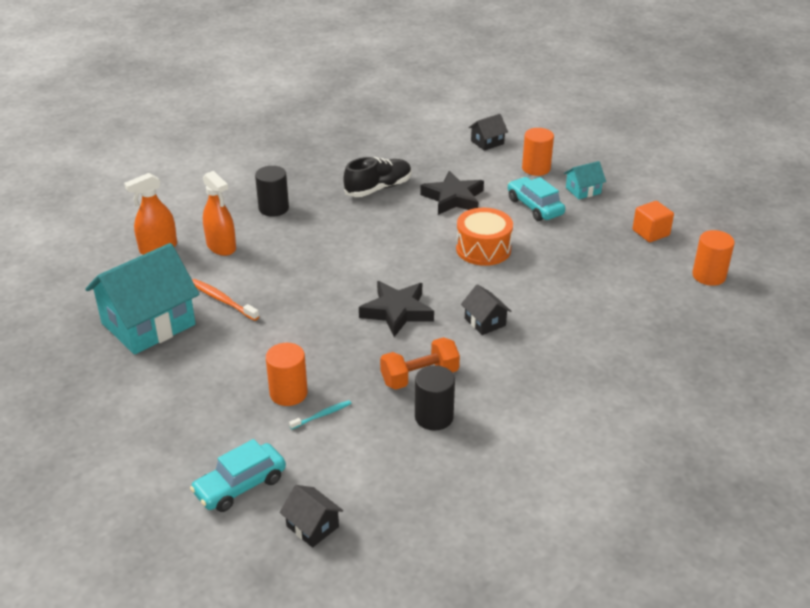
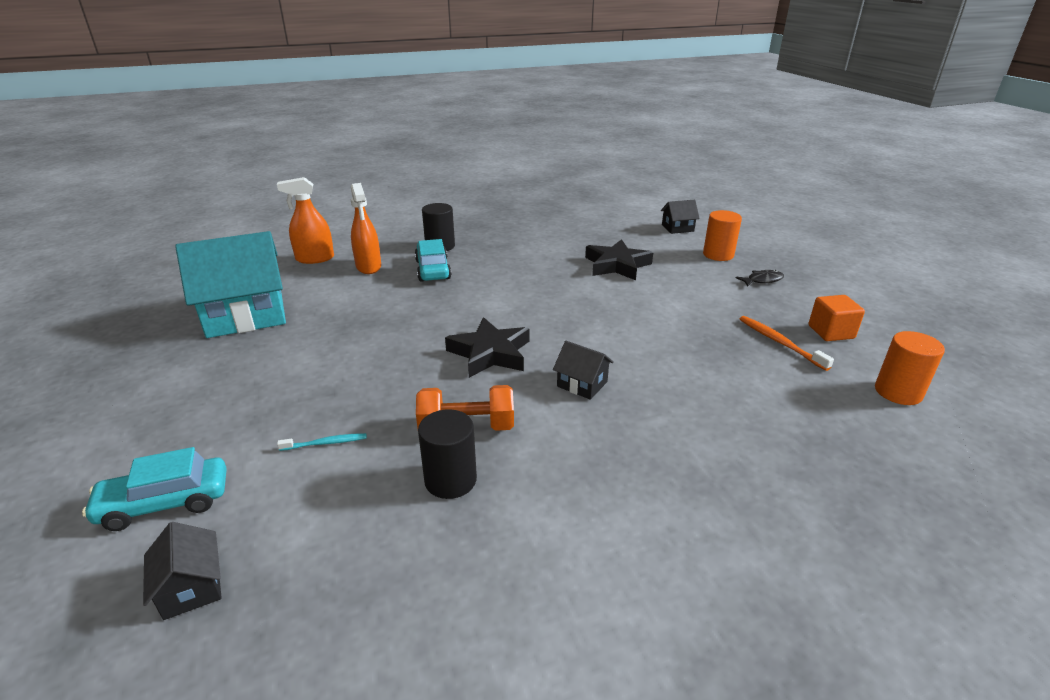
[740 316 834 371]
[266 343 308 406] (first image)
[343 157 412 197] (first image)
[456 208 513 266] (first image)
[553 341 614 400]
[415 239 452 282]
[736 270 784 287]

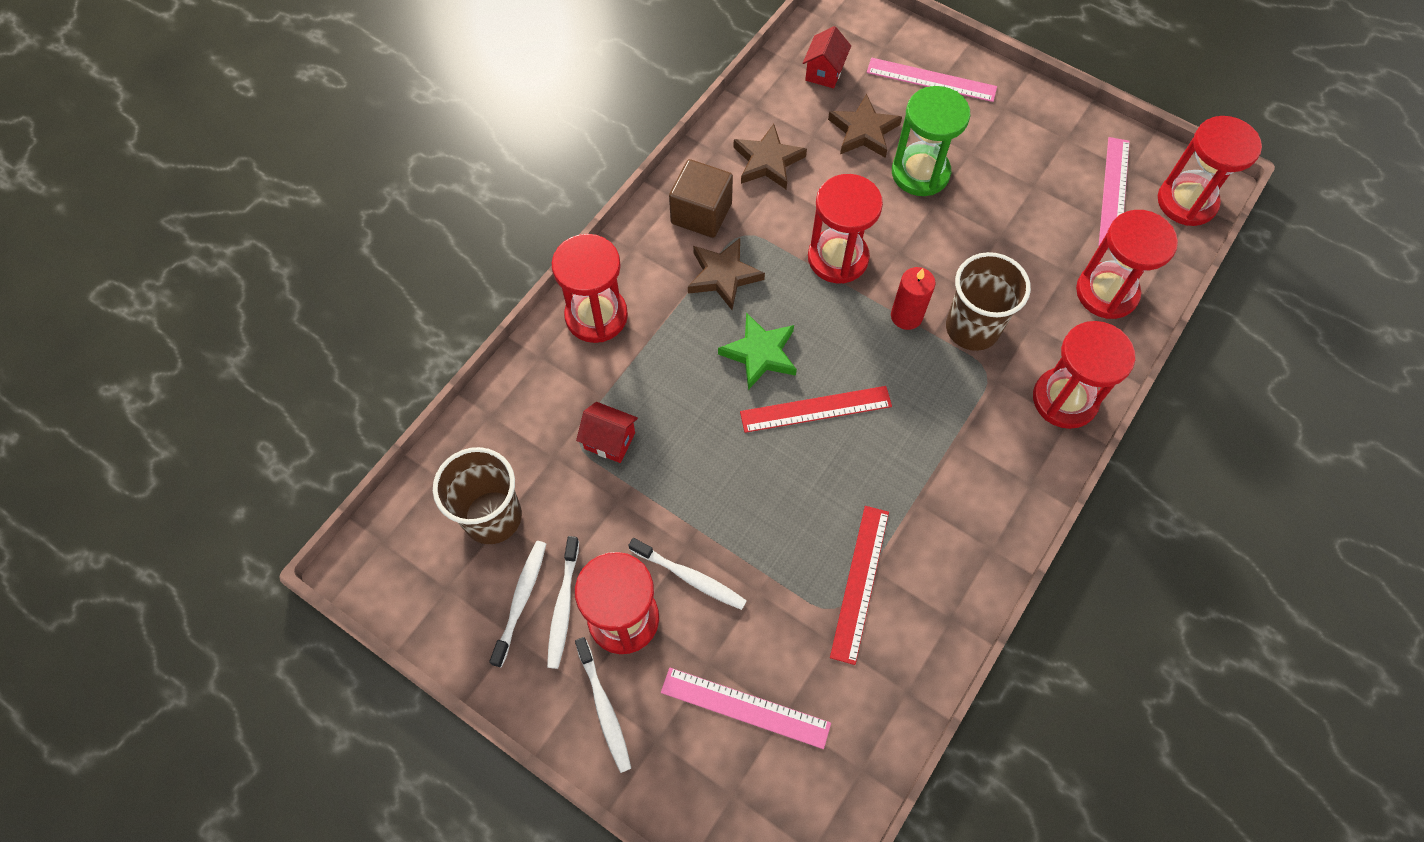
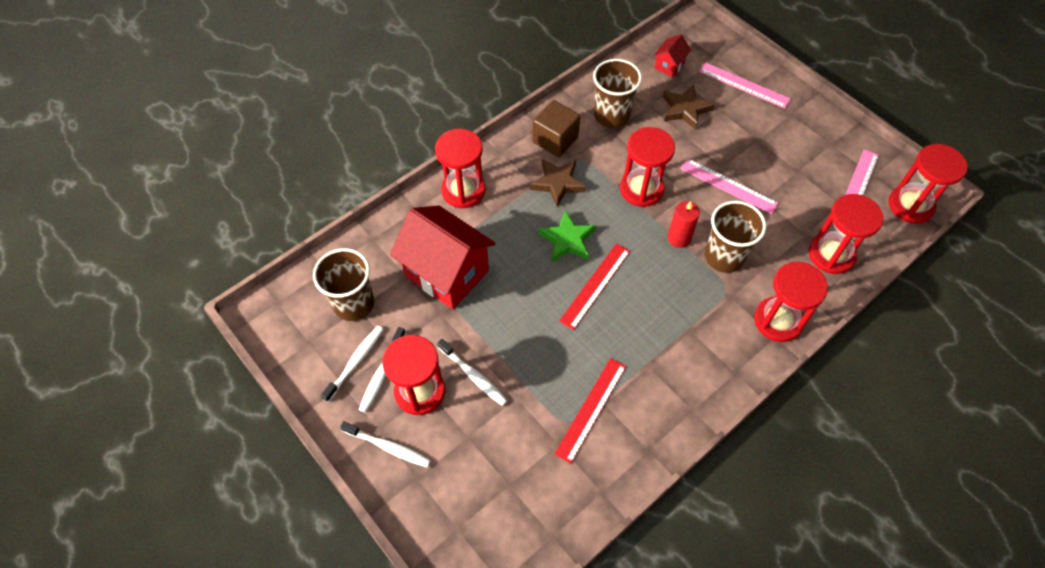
[340 421 431 467]
[390 206 496 309]
[681 158 779 214]
[593 59 642 128]
[559 243 630 330]
[892 86 970 196] (first image)

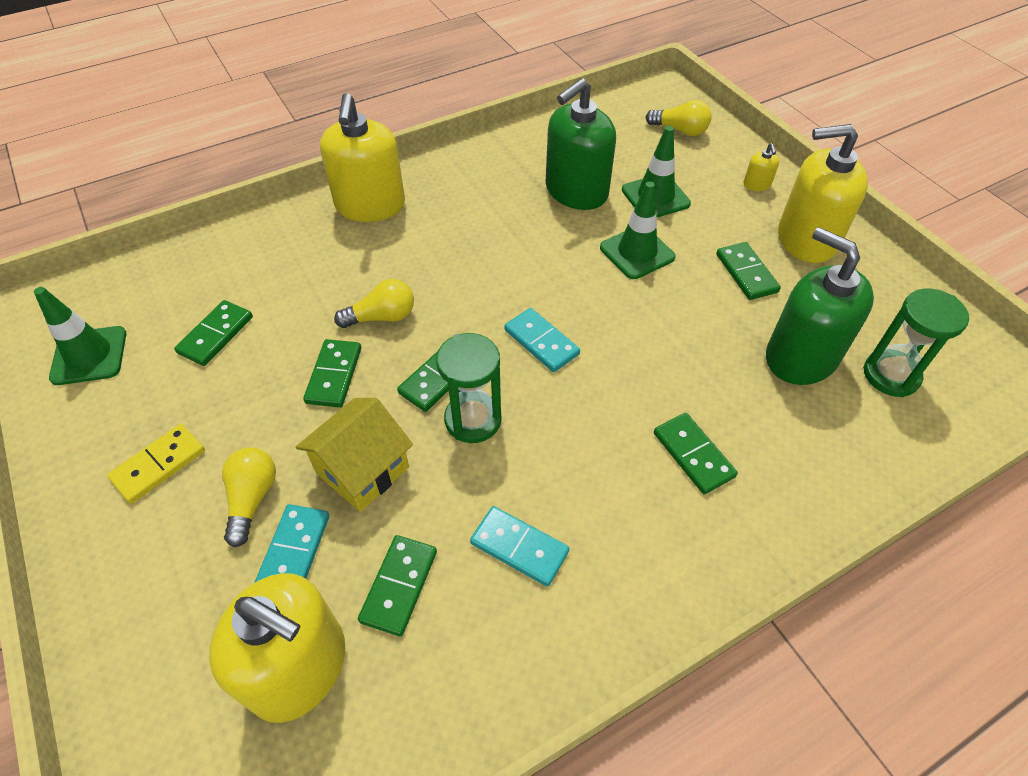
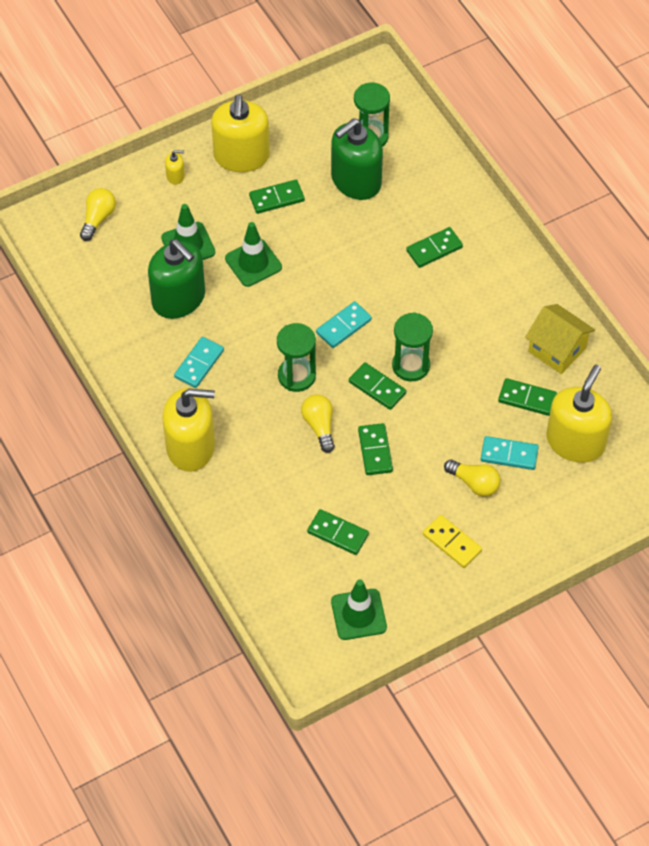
[444 459 501 497]
[525 304 595 374]
[358 423 393 475]
[174 337 224 388]
[277 323 316 392]

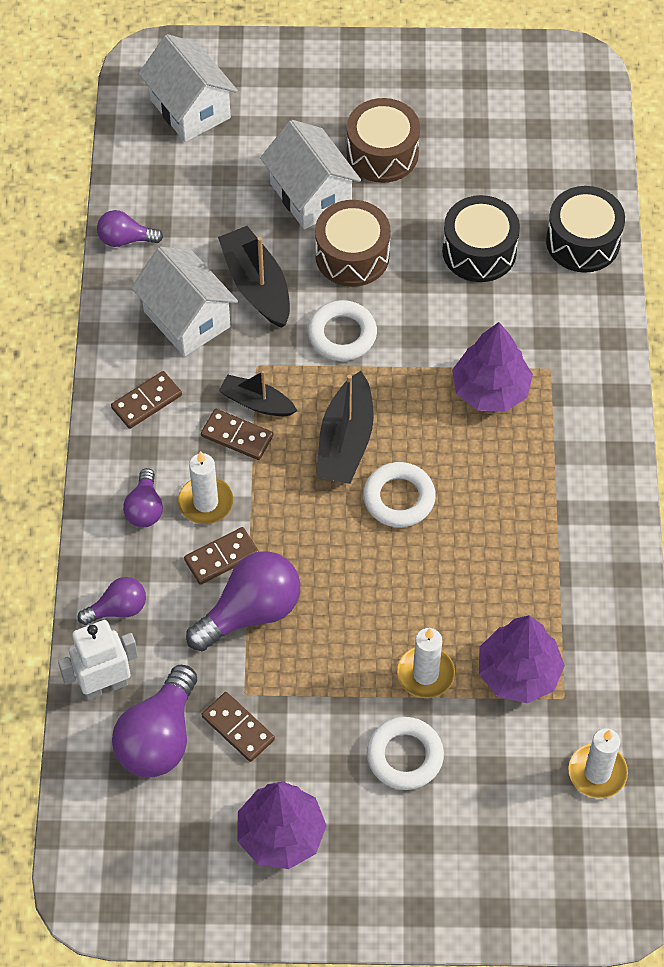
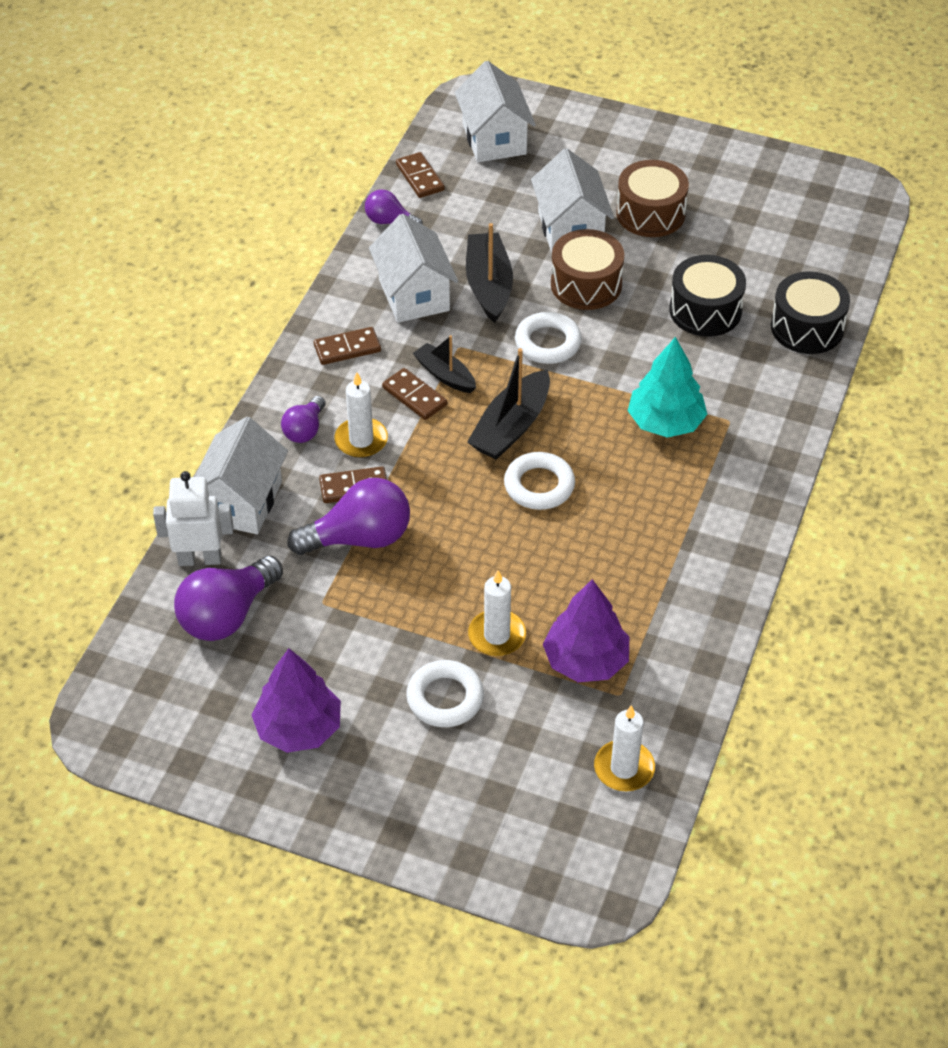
[195 417 288 534]
[396 152 445 198]
[628 337 708 438]

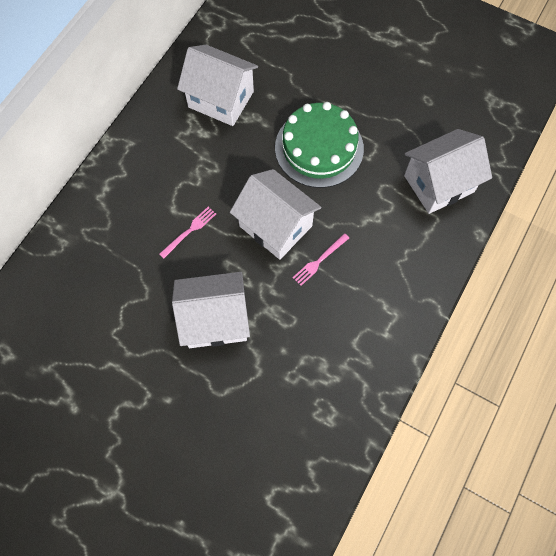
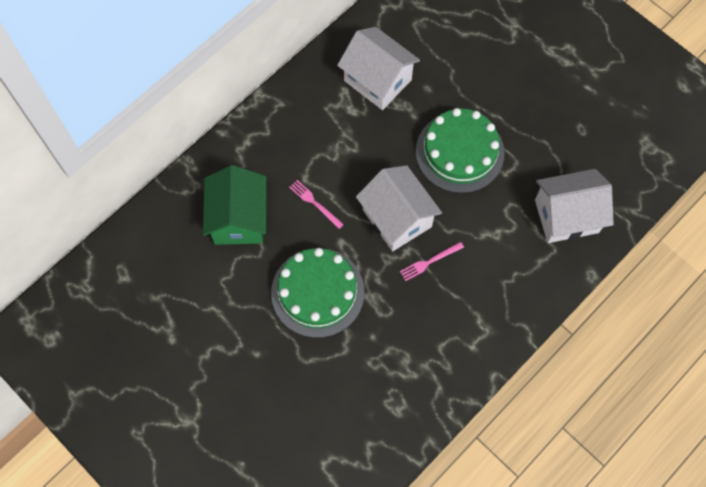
[289 180 344 229]
[271 248 364 338]
[203 165 267 245]

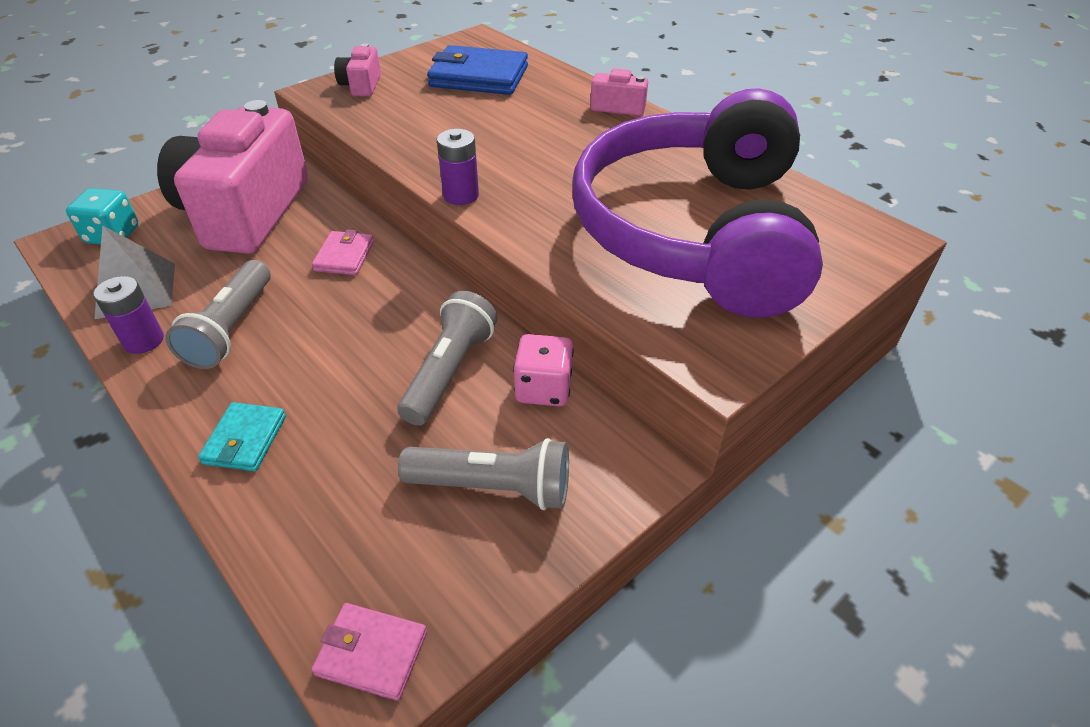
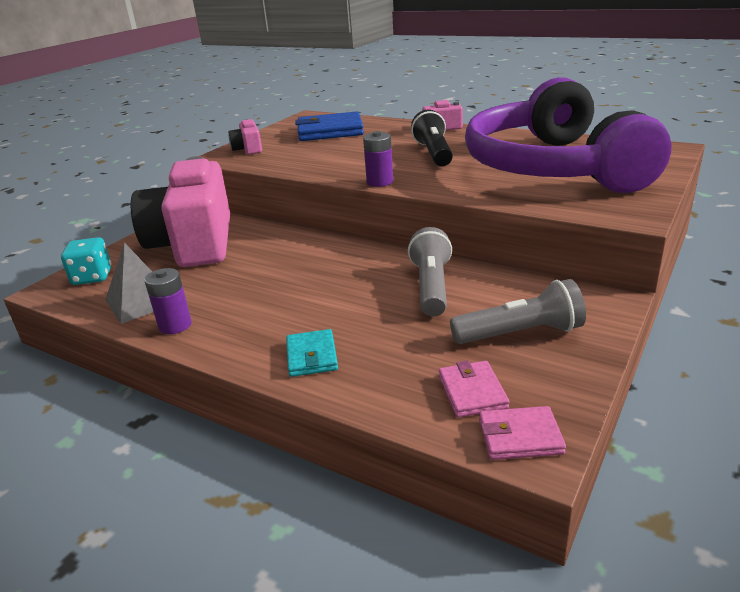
[166 260 271 369] (first image)
[439 360 509 418]
[513 334 574 407] (first image)
[411 110 453 167]

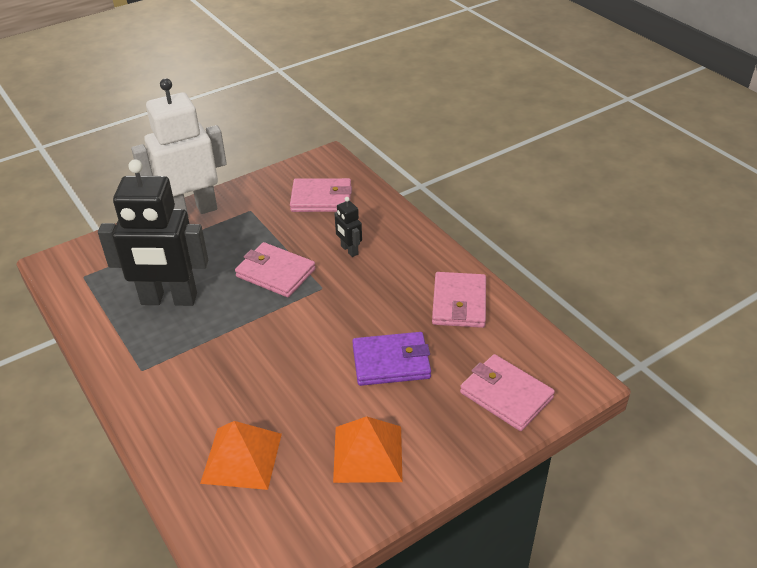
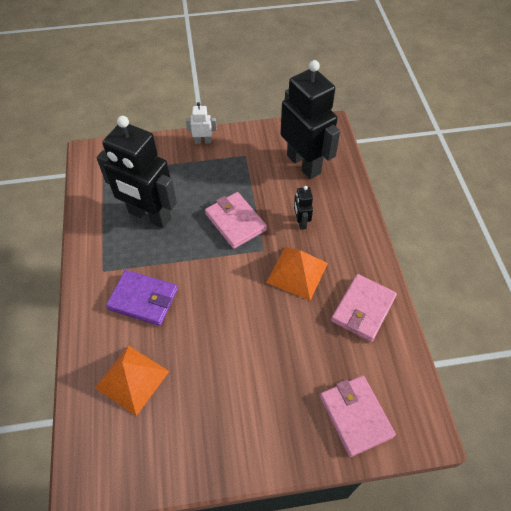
[186 102 216 144]
[280 60 340 179]
[266 247 328 300]
[106 270 178 326]

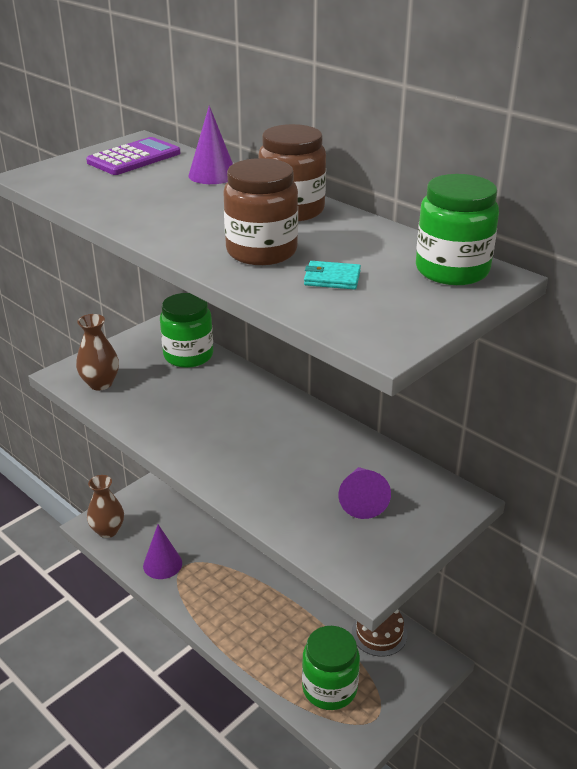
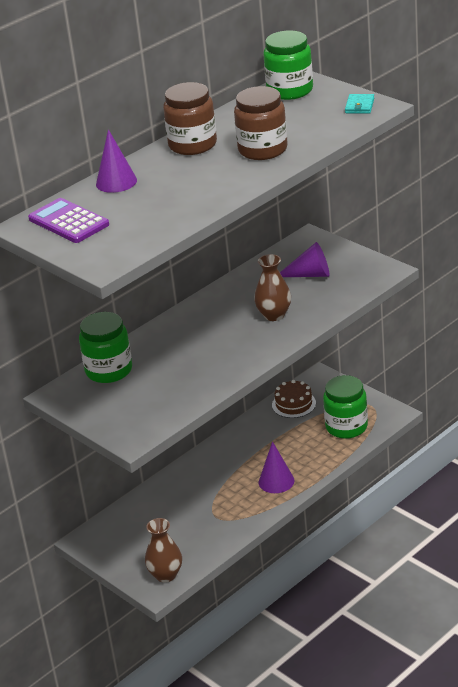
[254 254 291 321]
[259 441 294 493]
[345 94 374 113]

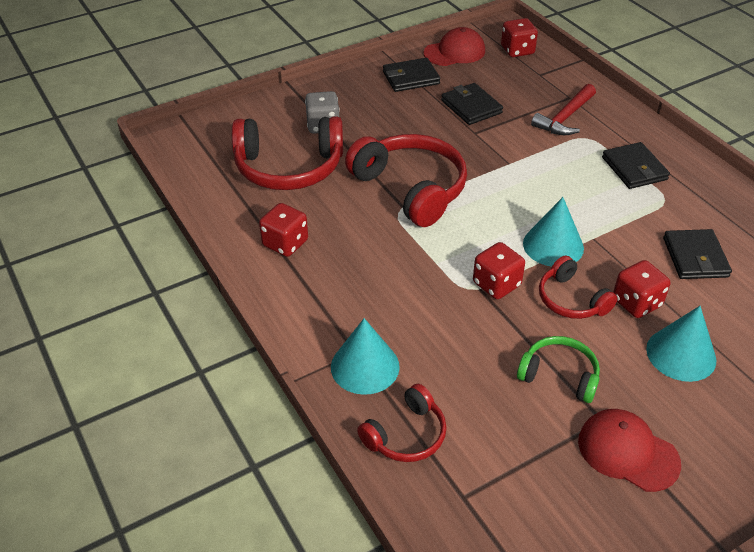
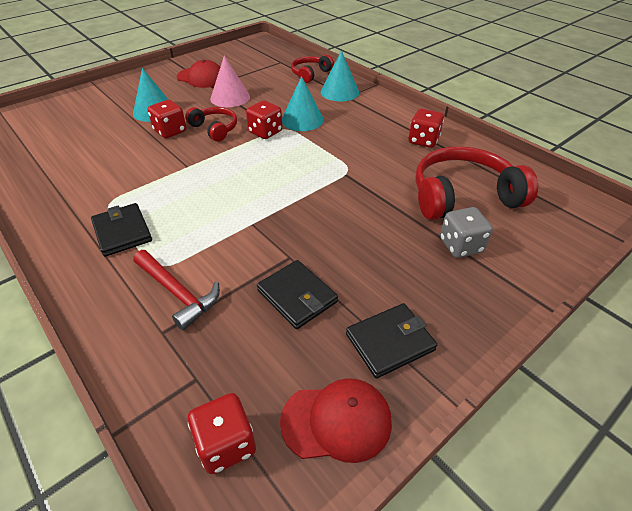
[345 134 467 227] (first image)
[280 378 392 463]
[210 55 250 107]
[282 76 324 131]
[133 250 220 330]
[663 229 732 279] (first image)

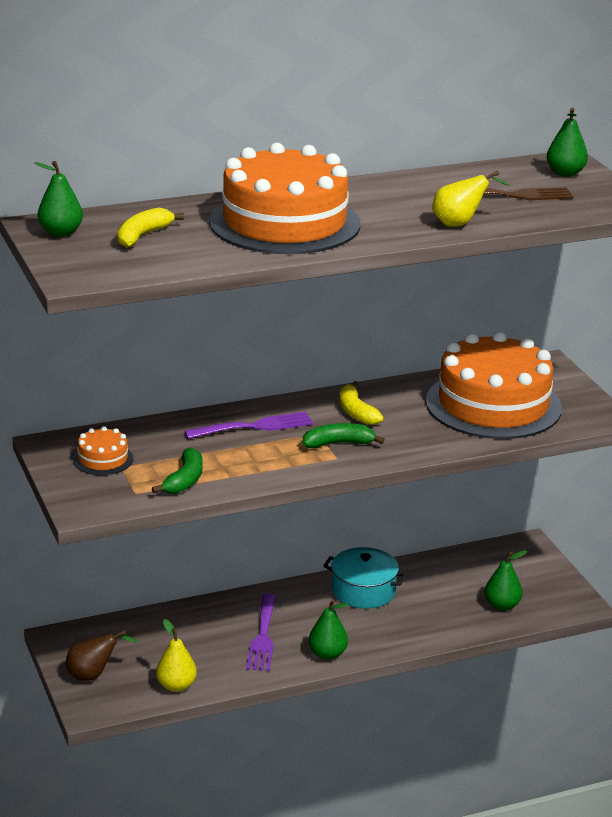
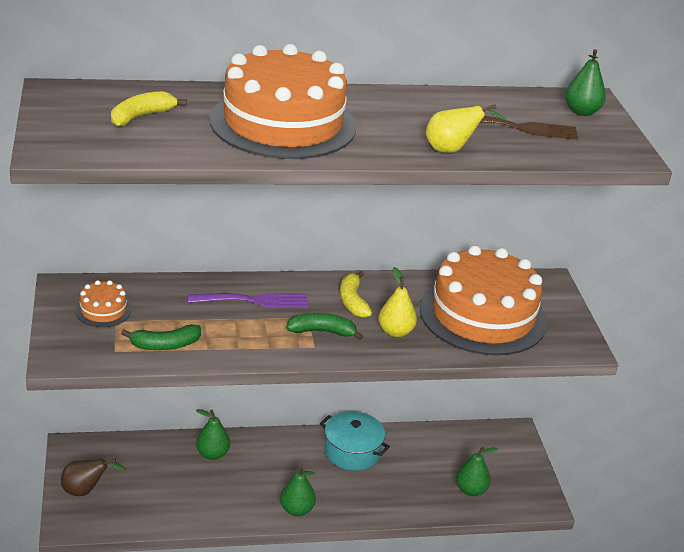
[196 409 230 460]
[121 324 201 350]
[378 267 417 337]
[246 594 276 671] (first image)

